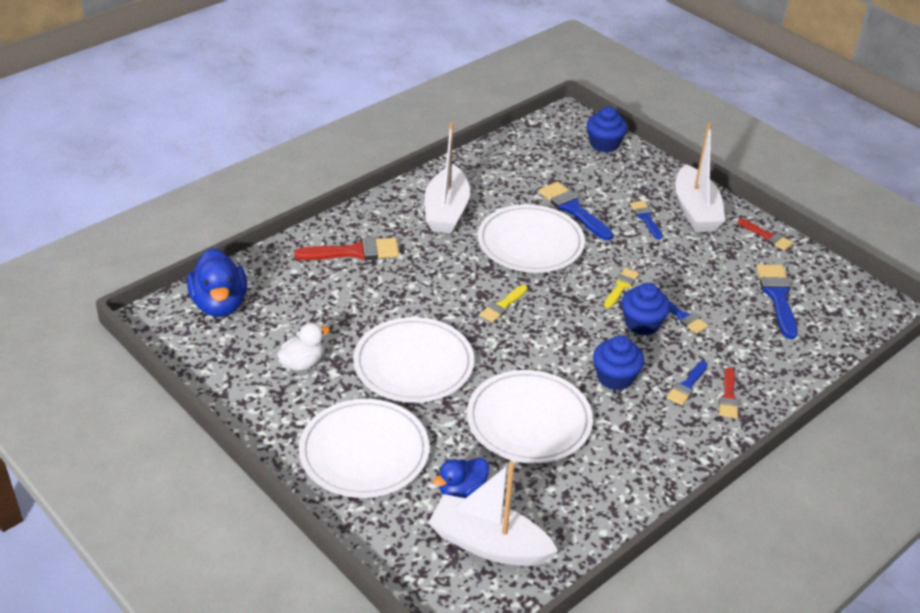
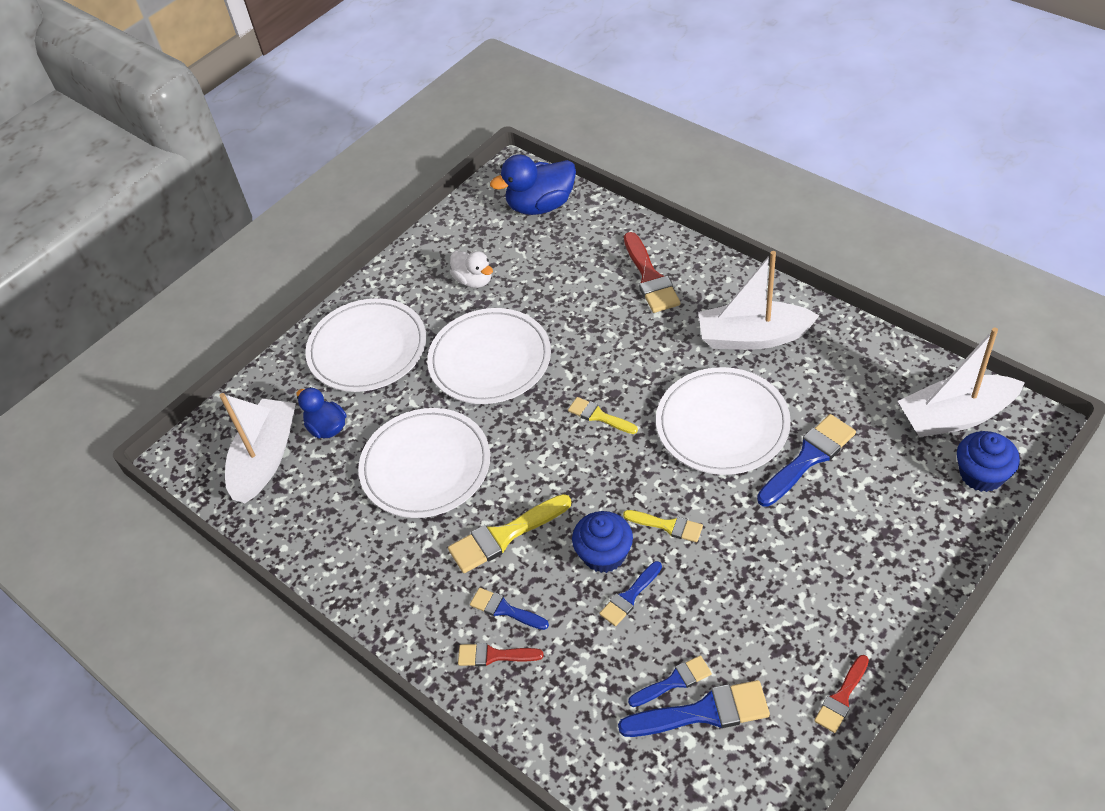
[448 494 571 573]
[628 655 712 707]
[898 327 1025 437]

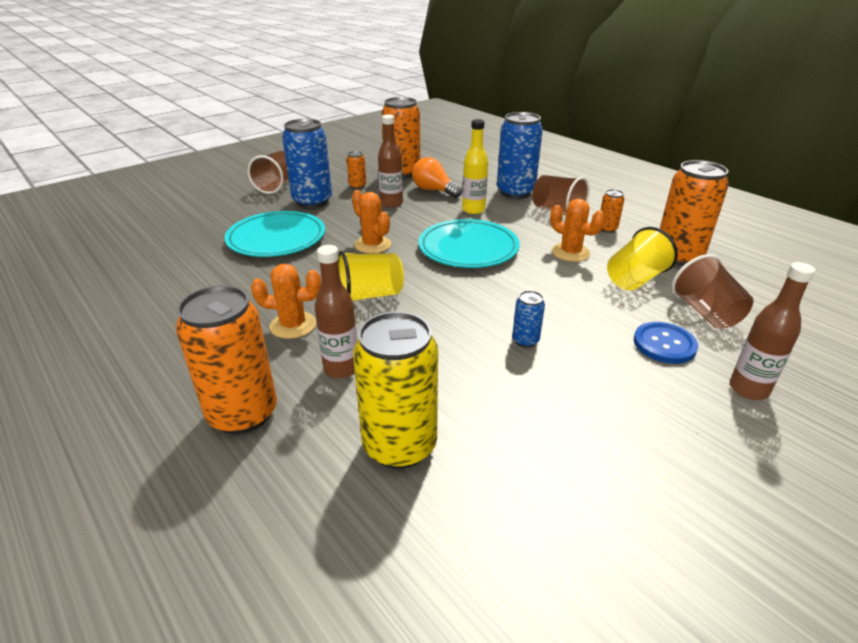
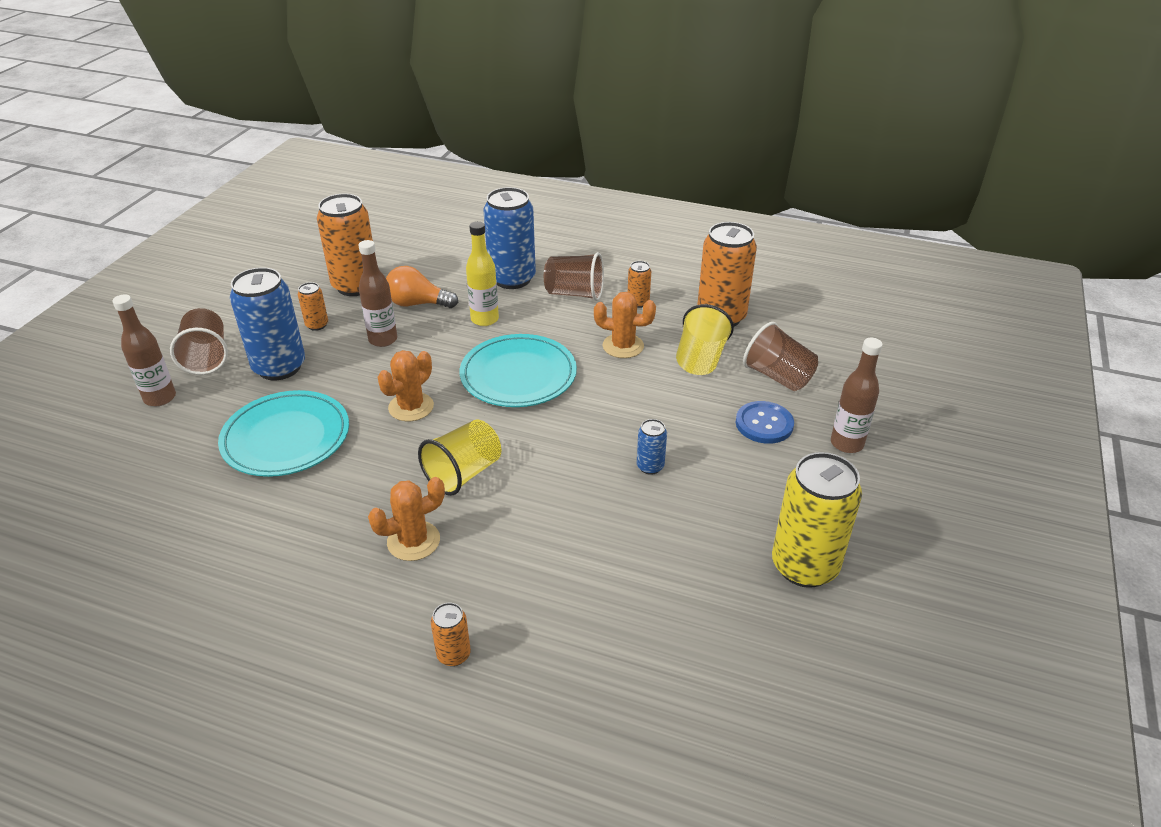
[431 603 471 666]
[112 294 176 406]
[378 350 434 421]
[772 452 862 588]

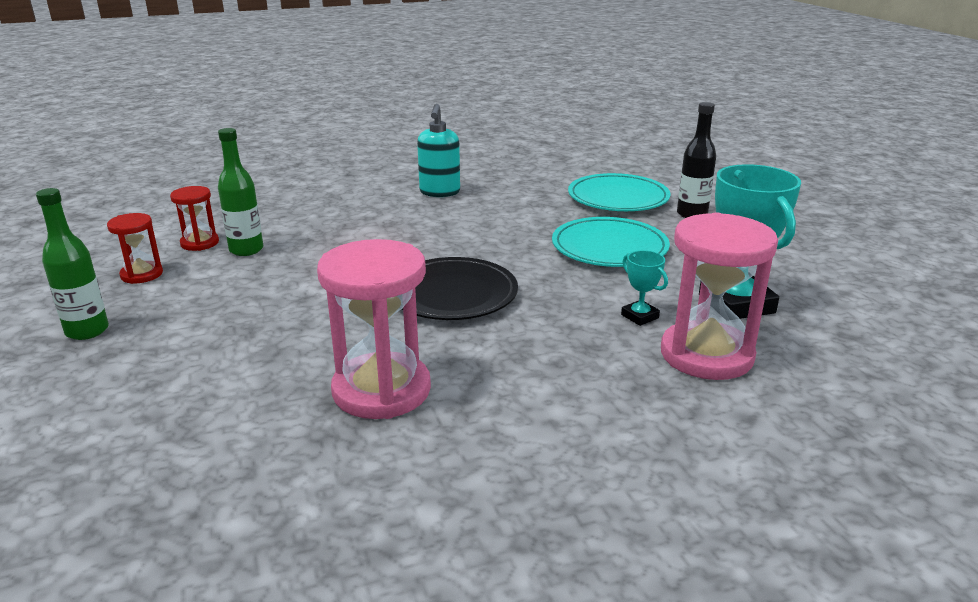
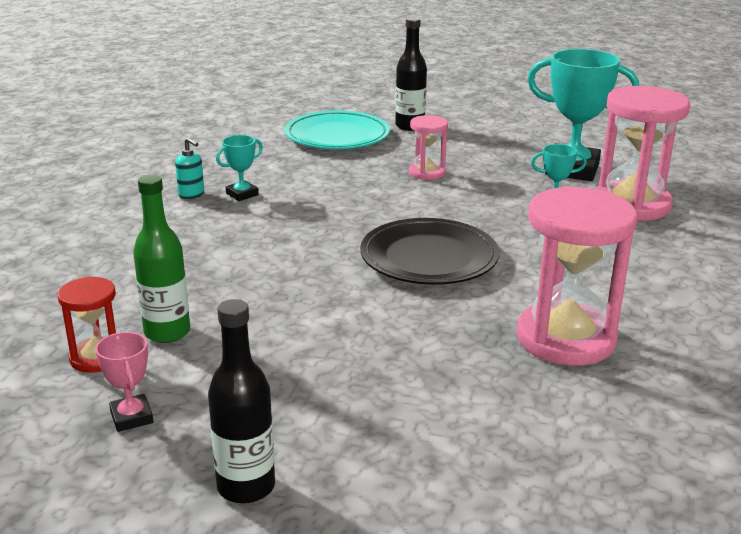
[208 299 275 504]
[95 332 153 432]
[175 137 204 199]
[409 115 448 180]
[216 135 263 201]

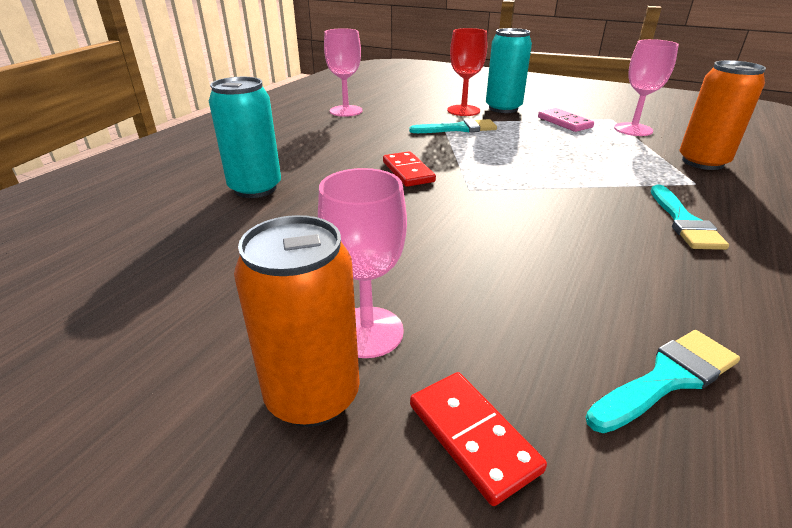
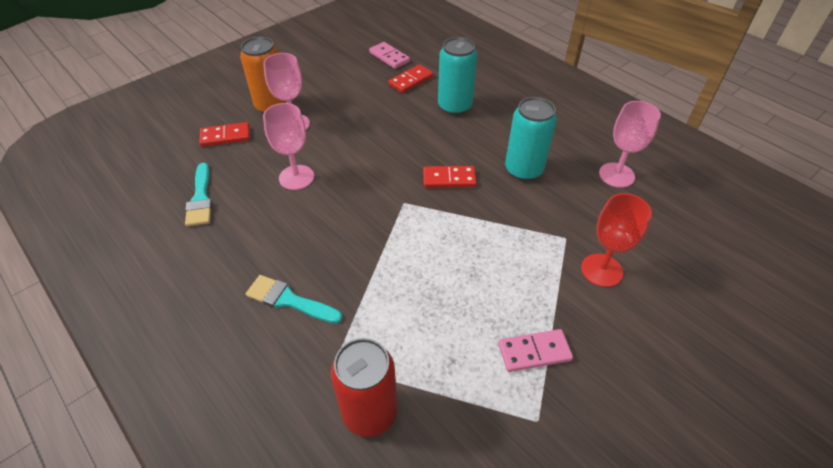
[409 119 497 133] (first image)
[505 97 557 181]
[263 103 314 190]
[331 338 398 437]
[369 42 410 69]
[389 64 433 93]

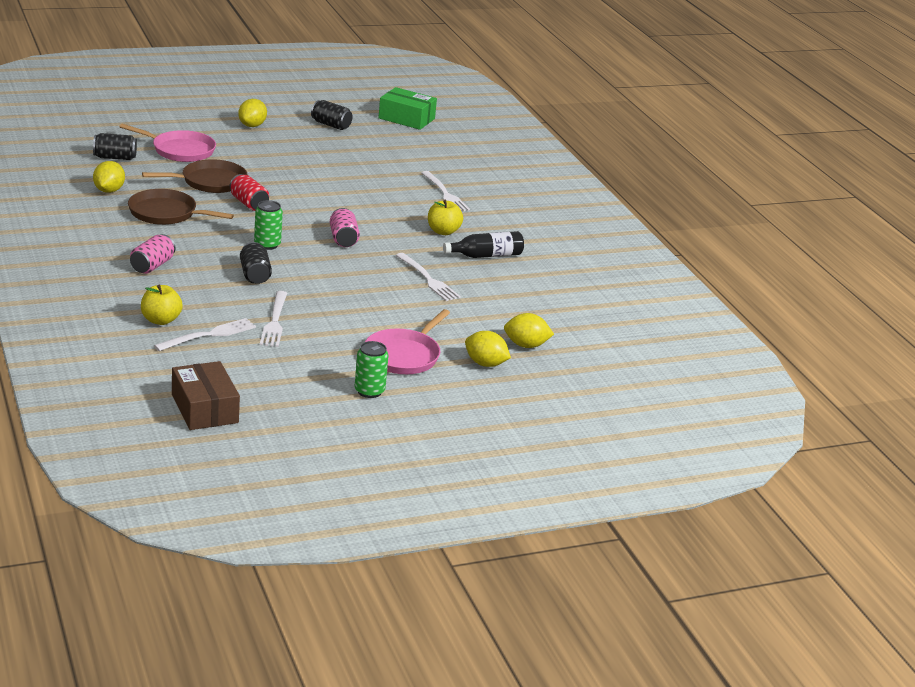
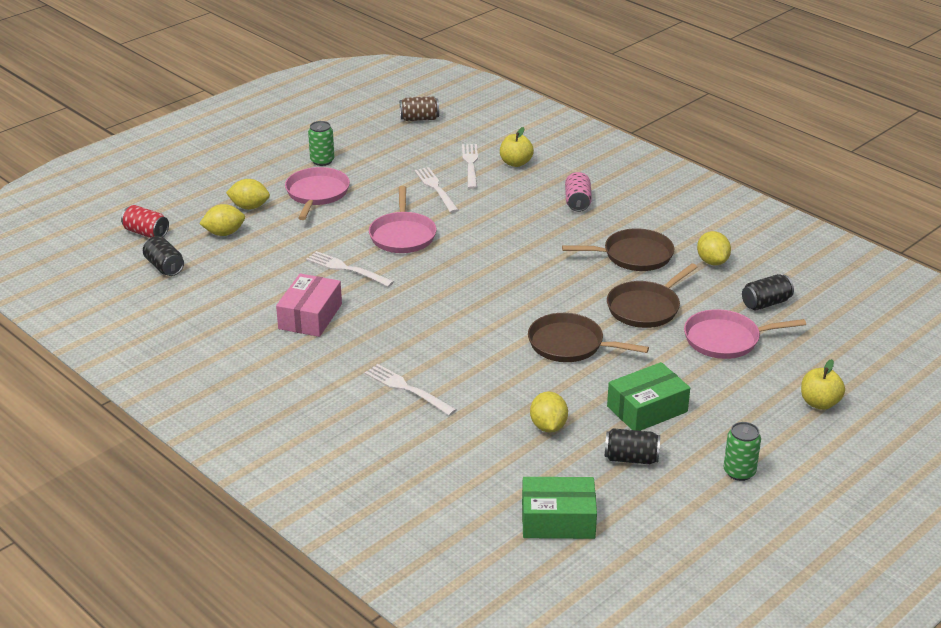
[462 144 478 189]
[400 96 439 121]
[121 205 169 238]
[530 391 568 432]
[143 236 184 276]
[723 422 761 481]
[330 208 360 247] (first image)
[801 359 845 410]
[276 274 342 337]
[369 186 437 253]
[528 313 649 362]
[607 362 690 431]

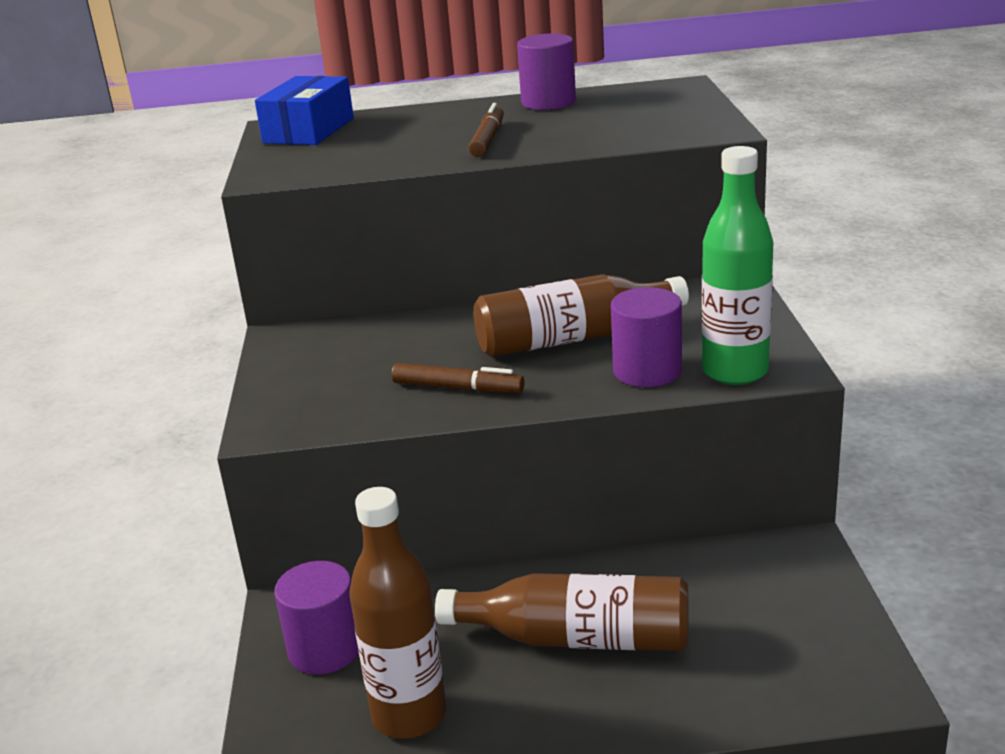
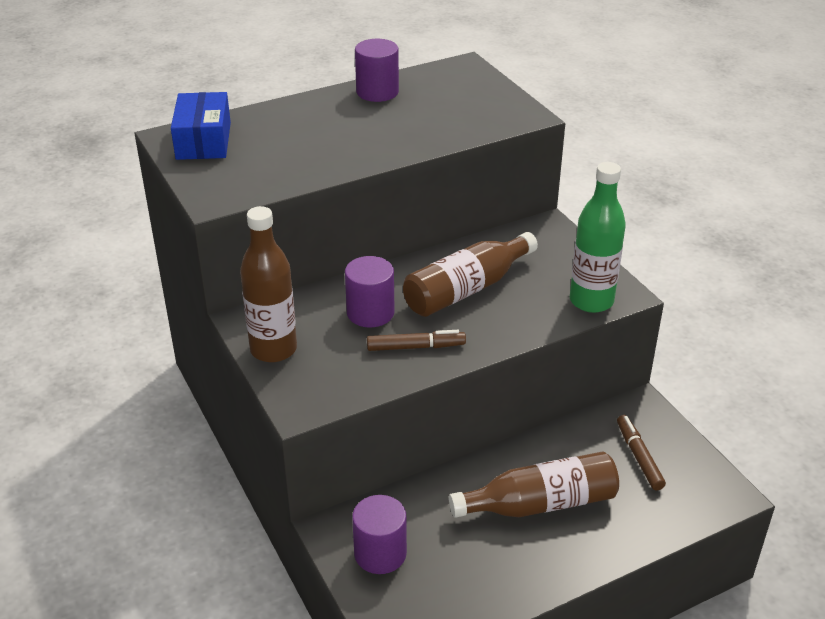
[240 206 297 362]
[617 415 666 490]
[345 256 395 328]

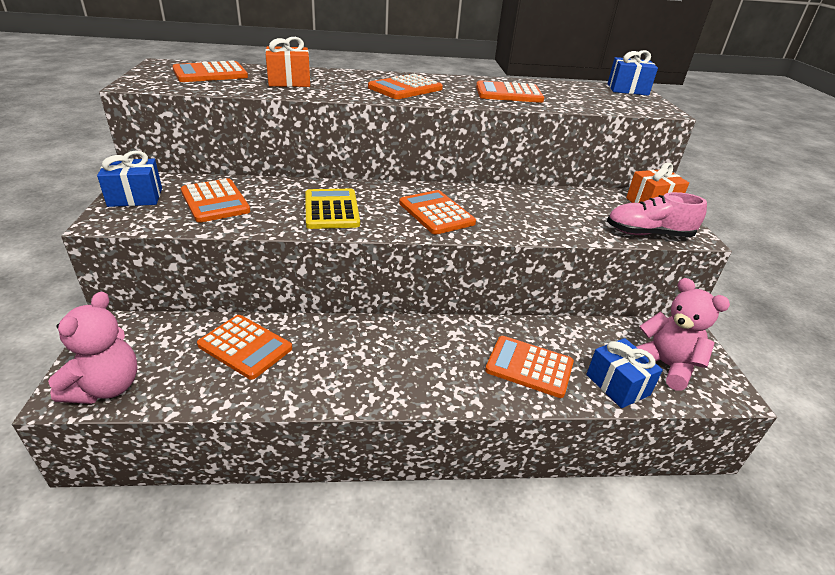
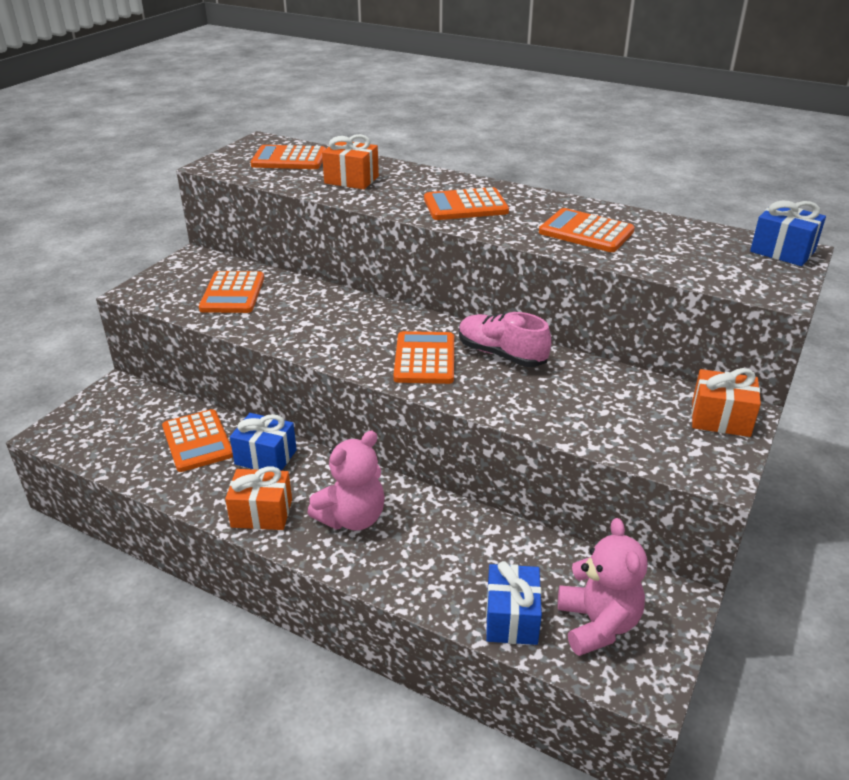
[307 431 385 530]
[230 413 297 471]
[305 189 360 229] (first image)
[485 336 574 398] (first image)
[459 312 552 367]
[225 466 292 530]

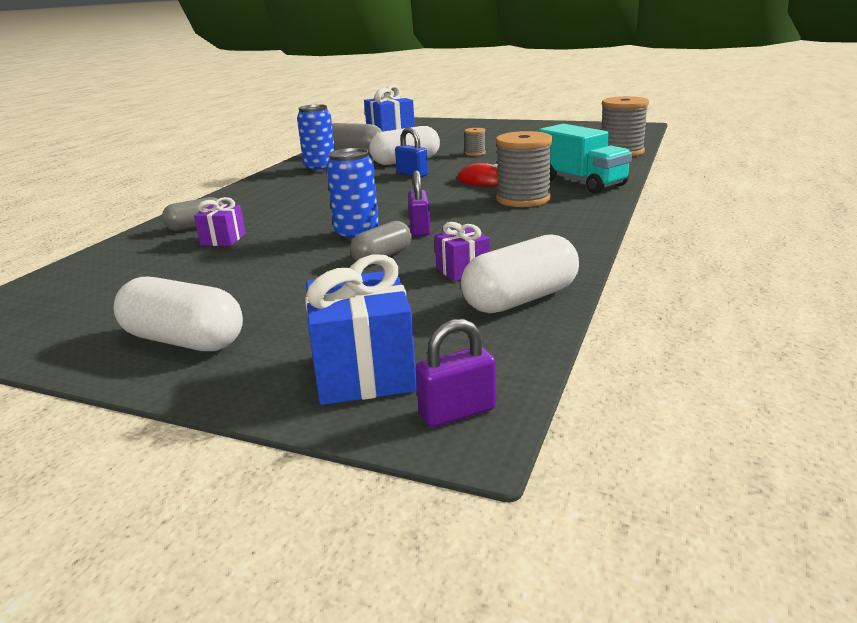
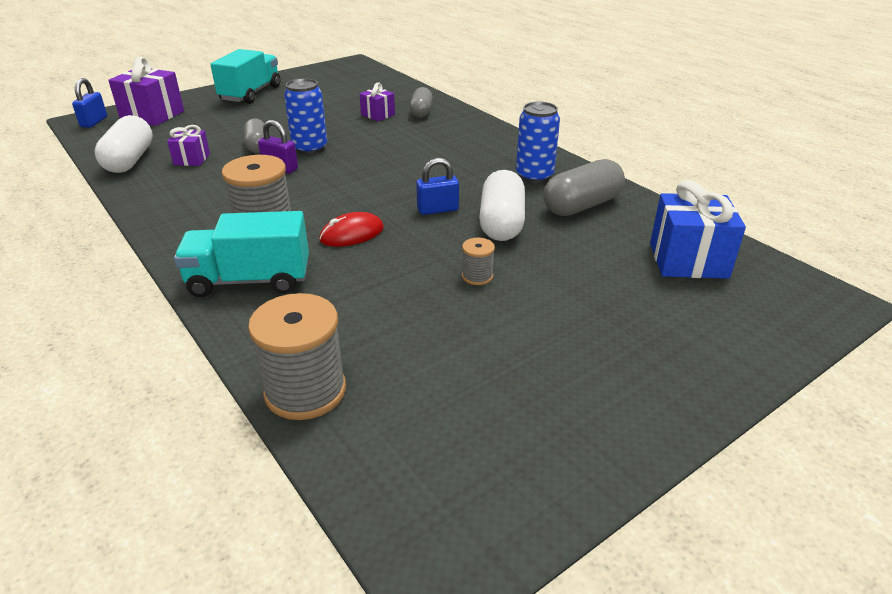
[210 49 280 104]
[108 57 184 126]
[72 78 107 128]

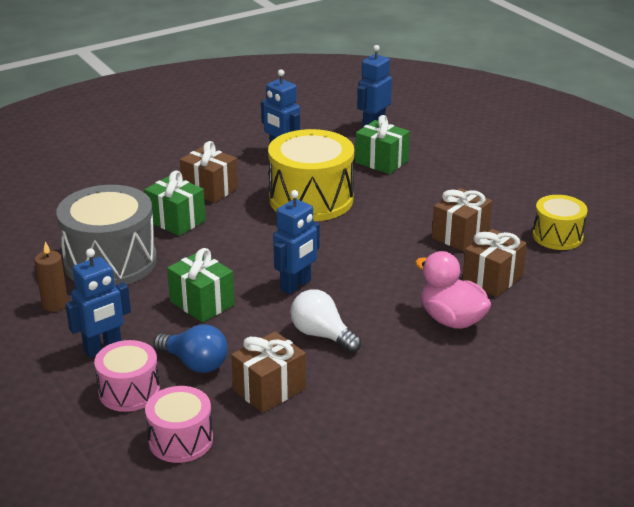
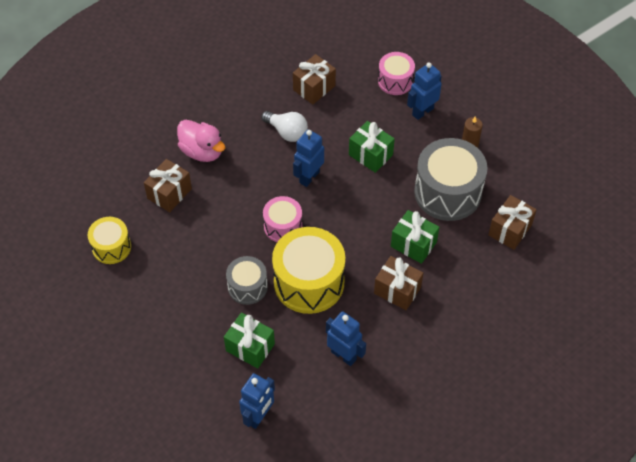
[263 196 302 242]
[154 324 228 373] (first image)
[488 195 537 250]
[226 256 268 305]

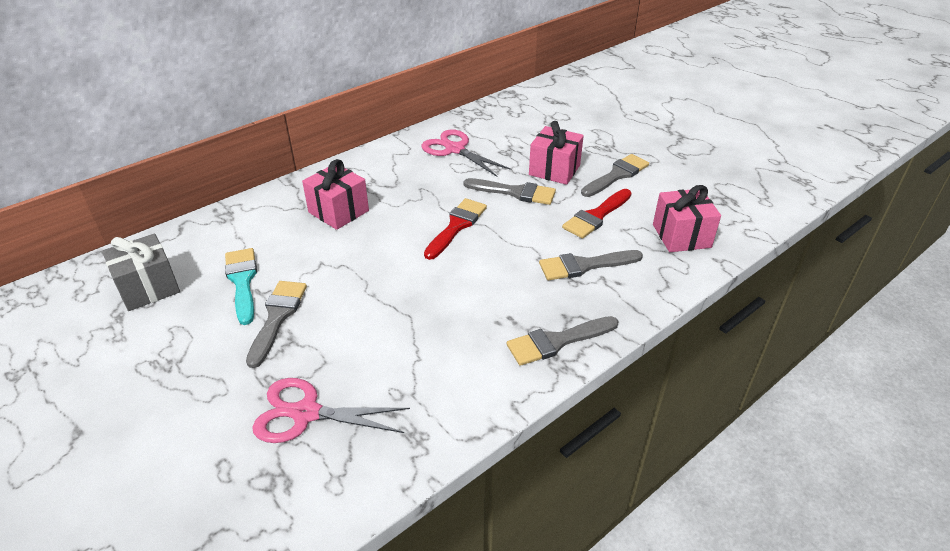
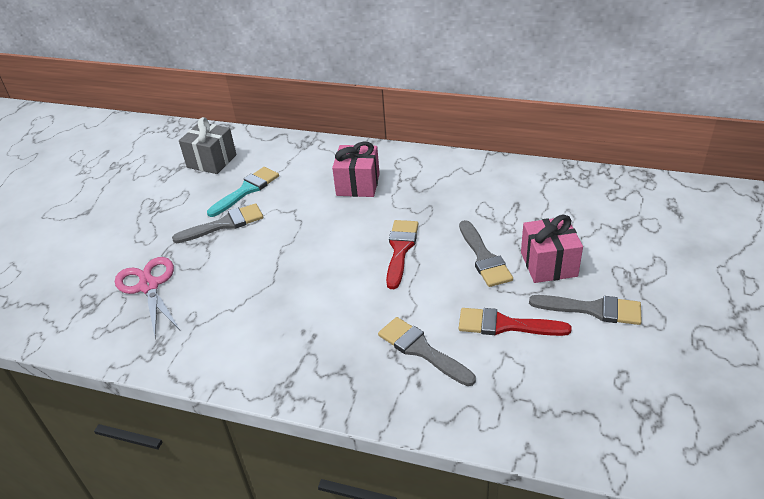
[421 129 511 177] (first image)
[386 220 418 289]
[507 316 619 366] (first image)
[653 185 721 252] (first image)

